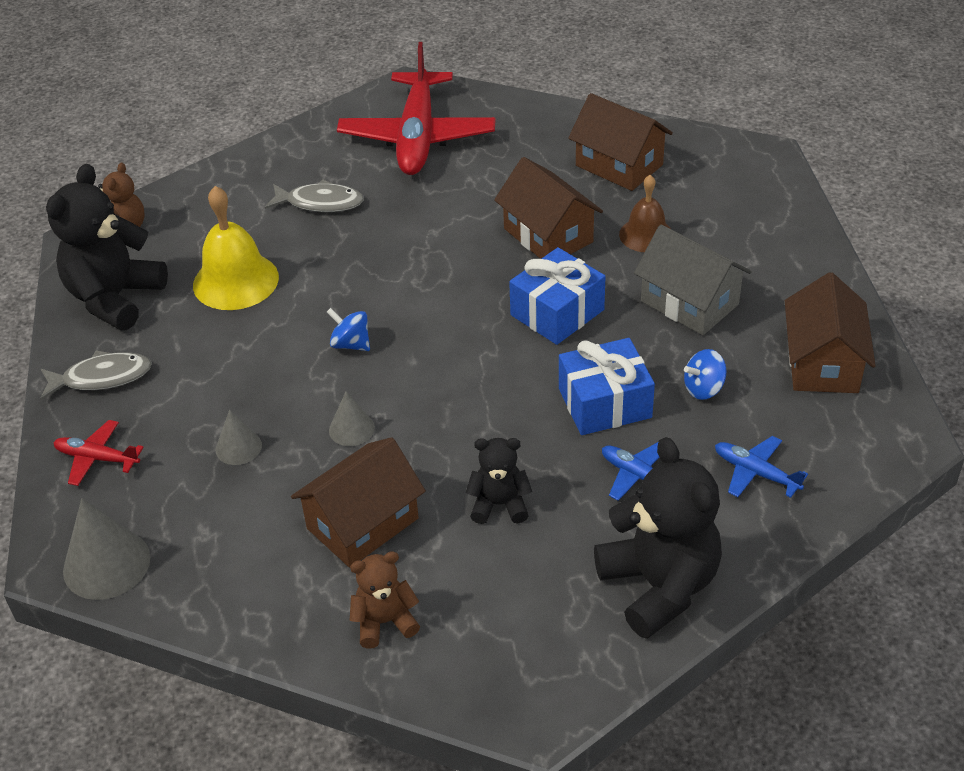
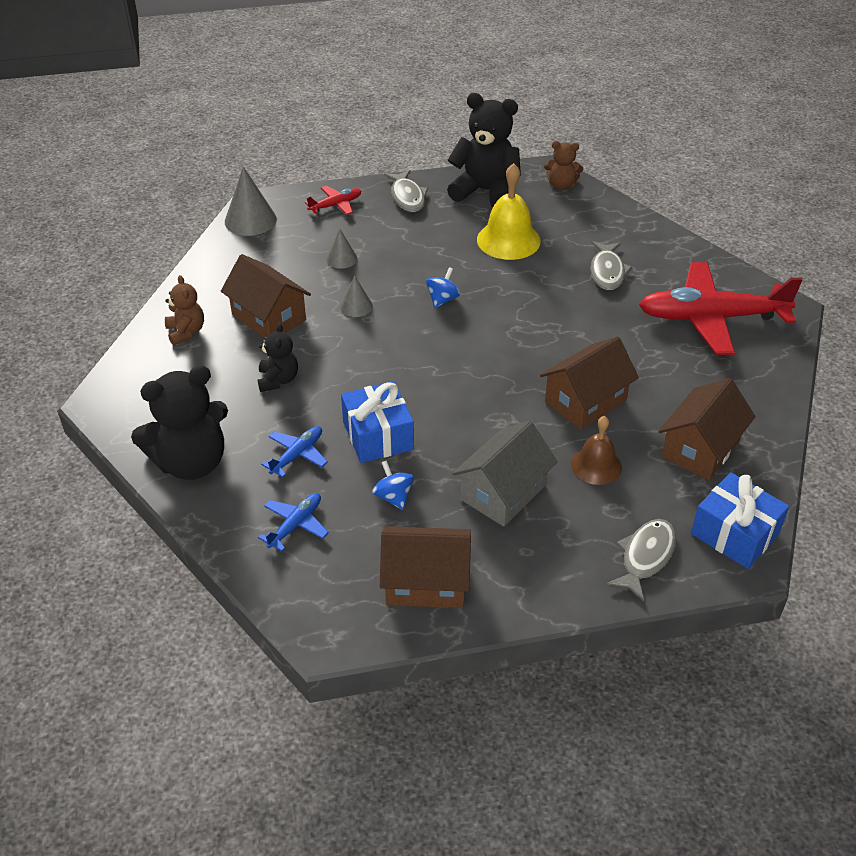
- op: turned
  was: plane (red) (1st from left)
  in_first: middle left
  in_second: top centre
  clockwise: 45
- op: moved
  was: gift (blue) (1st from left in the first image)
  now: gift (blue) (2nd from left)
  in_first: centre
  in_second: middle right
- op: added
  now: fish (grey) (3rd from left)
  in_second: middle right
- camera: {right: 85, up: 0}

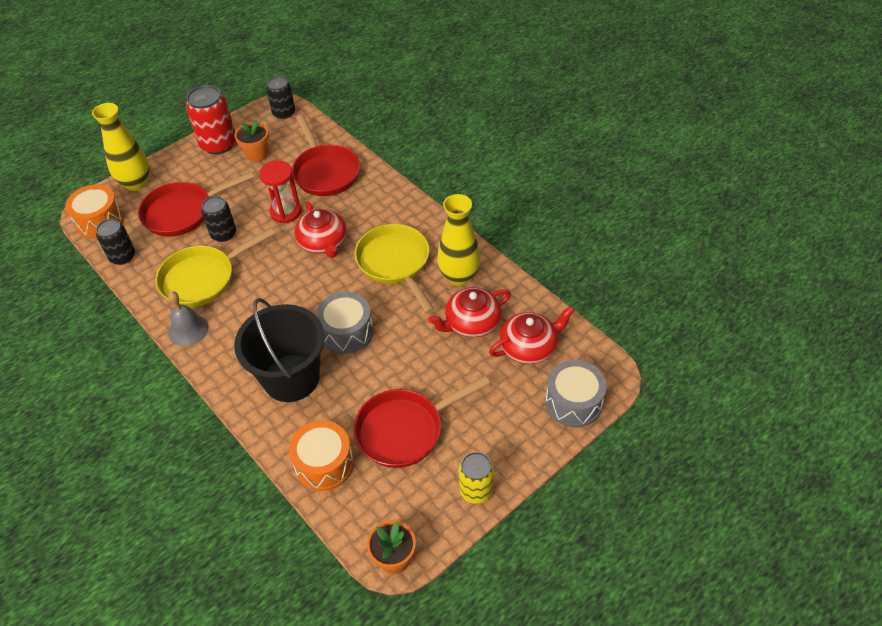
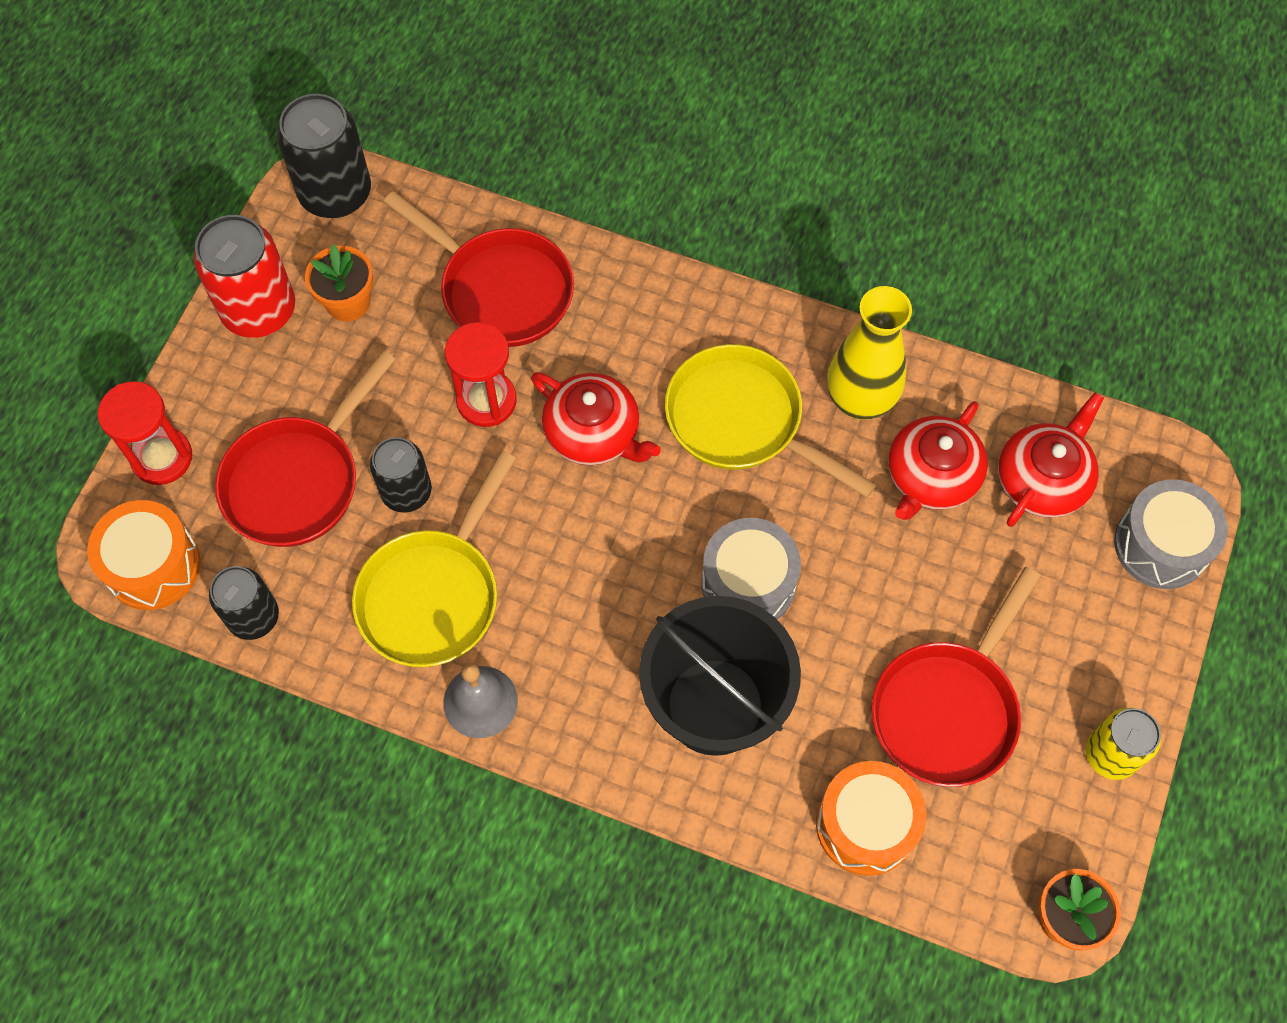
- op: replaced
  was: vase (yellow) (1st from left)
  now: hourglass (red) (1st from left)
  in_first: top left
  in_second: middle left
- op: resized
  was: can (black) (3rd from left in the first image)
  in_first: top left
  in_second: top left
  ratio: 1.56
- camera: {right: -30, up: 15}

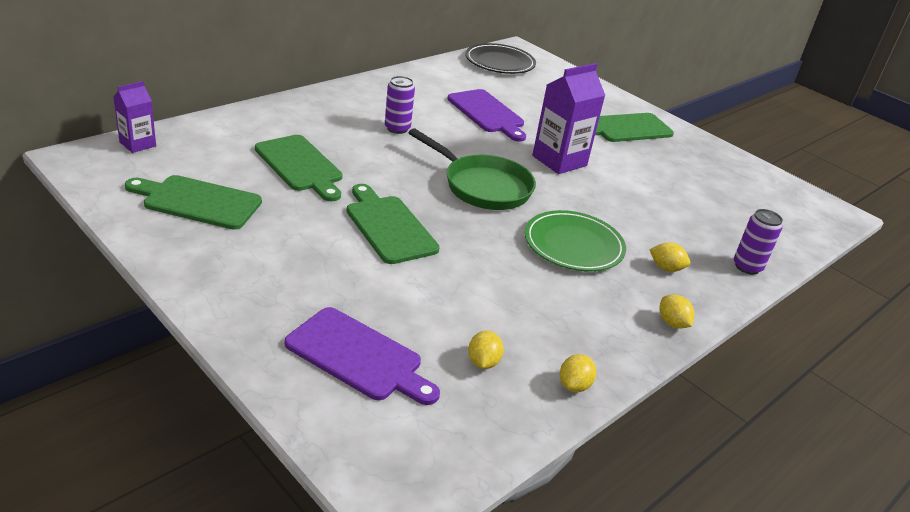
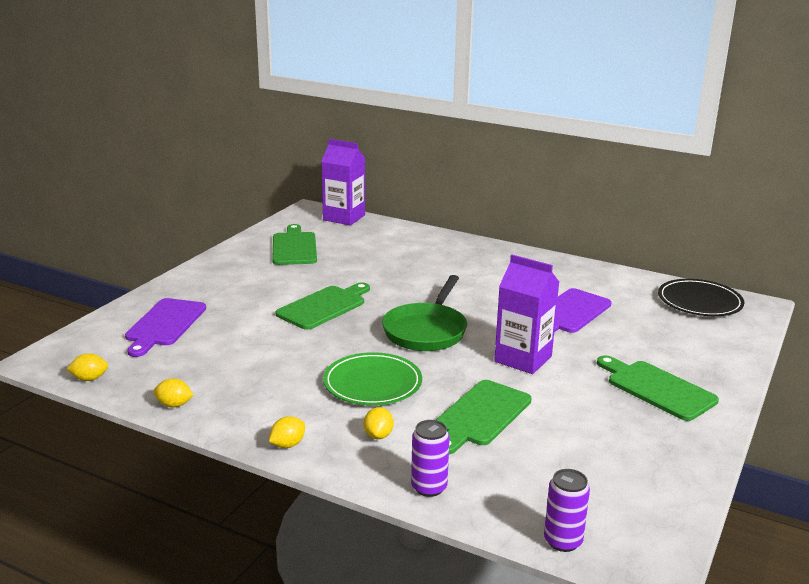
- op: resized
  was: carton (purple) (1st from left)
  in_first: top left
  in_second: top centre
  ratio: 1.7
- op: moved
  was: cutting board (green) (2nd from left in the first image)
  now: cutting board (green) (3rd from left)
  in_first: top left
  in_second: bottom centre
- op: moved
  was: can (purple) (1st from left in the first image)
  now: can (purple) (2nd from left)
  in_first: top centre
  in_second: bottom right
- op: moved
  was: lemon (yellow) (1st from left)
  in_first: bottom centre
  in_second: middle left
- camera: {right: 75, up: -10}

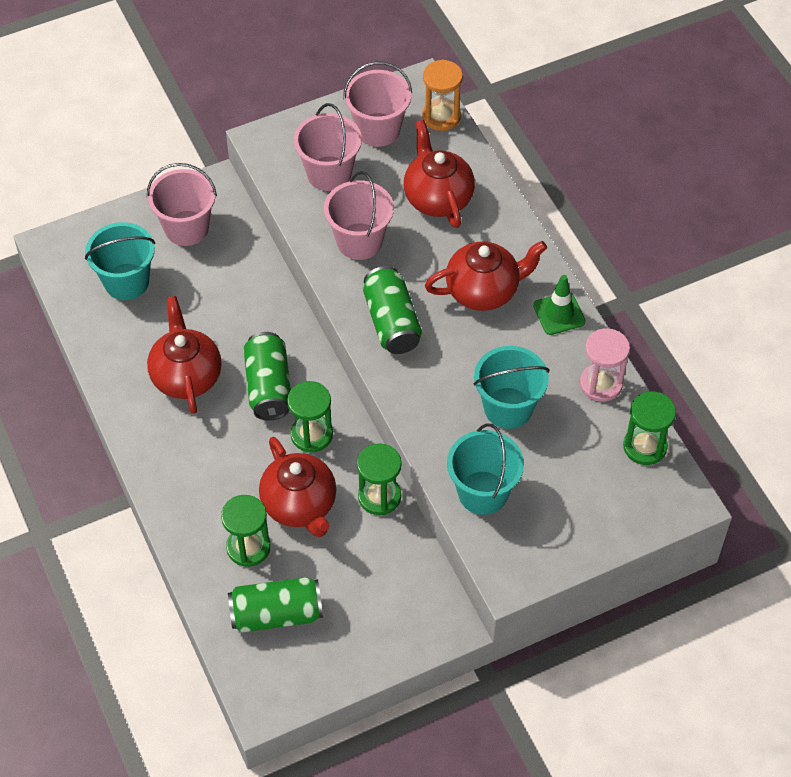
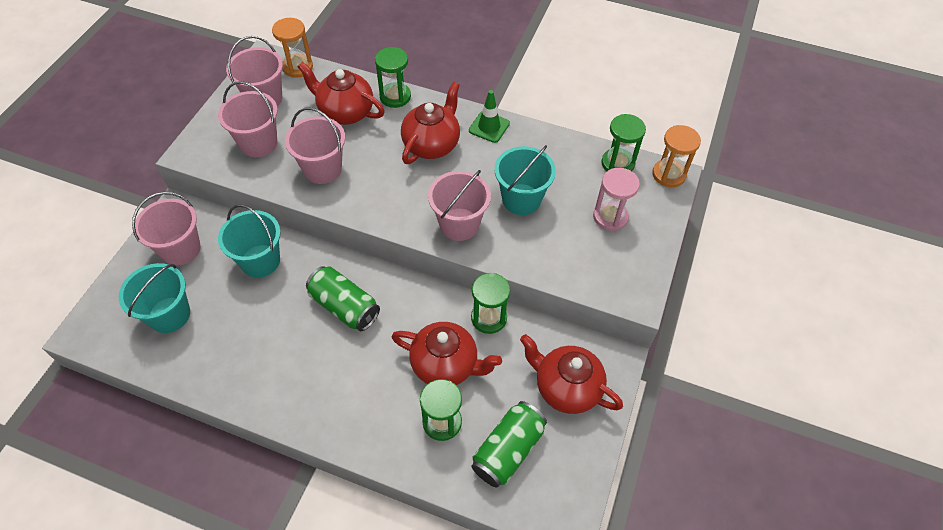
- op: moved
  was: teapot (red) (1st from left in the first image)
  now: teapot (red) (4th from left)
  in_first: middle left
  in_second: bottom centre
- op: moved
  was: hourglass (green) (2nd from left in the first image)
  now: hourglass (green) (1st from left)
  in_first: centre
  in_second: top centre
- op: removed
  was: can (green) (3rd from left)
  in_first: centre
- op: moved
  was: bucket (turquoise) (2nd from left)
  in_first: centre
  in_second: middle left
- op: moved
  was: hourglass (pink)
  in_first: middle right
  in_second: centre
- op: added
  now: bucket (pink) (5th from left)
  in_second: centre
- op: added
  now: hourglass (orange) (2nd from left)
  in_second: top right
- camera: {right: -45, up: 0}

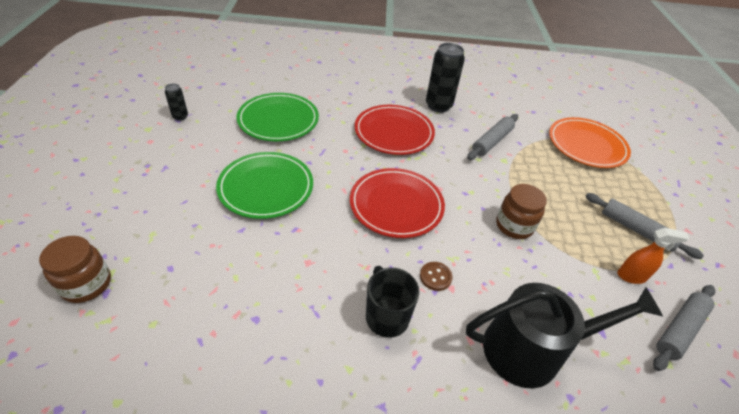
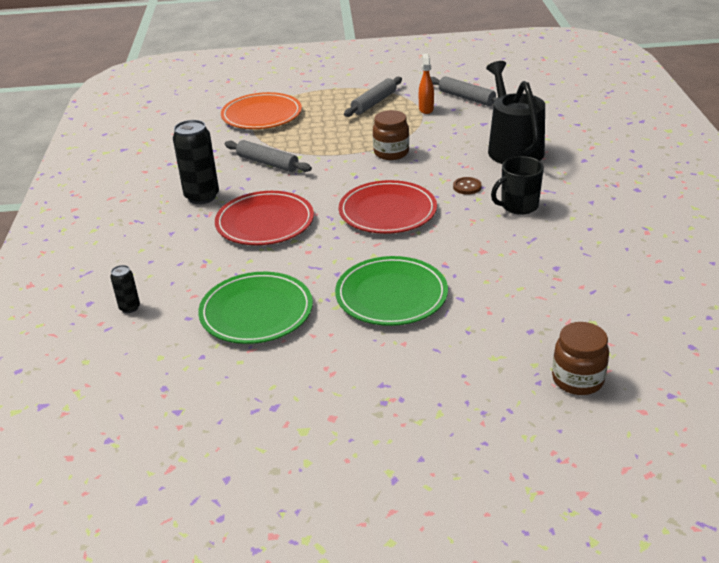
- op: moved
  was: can (black) (1st from left)
  in_first: top left
  in_second: middle left
- camera: {right: -90, up: -10}

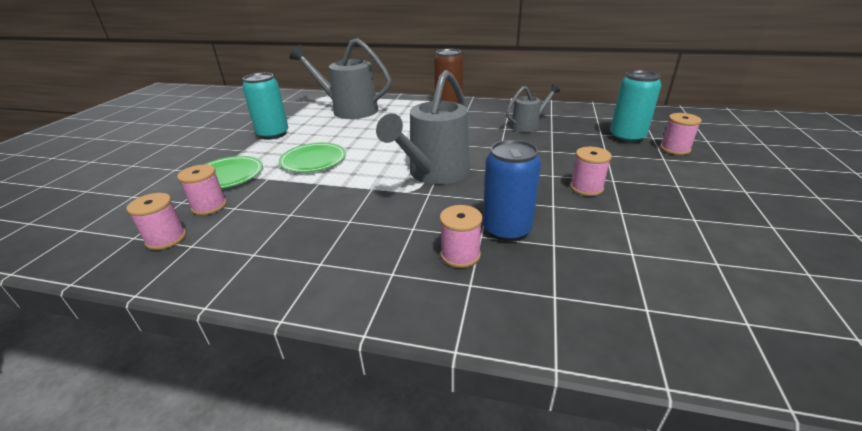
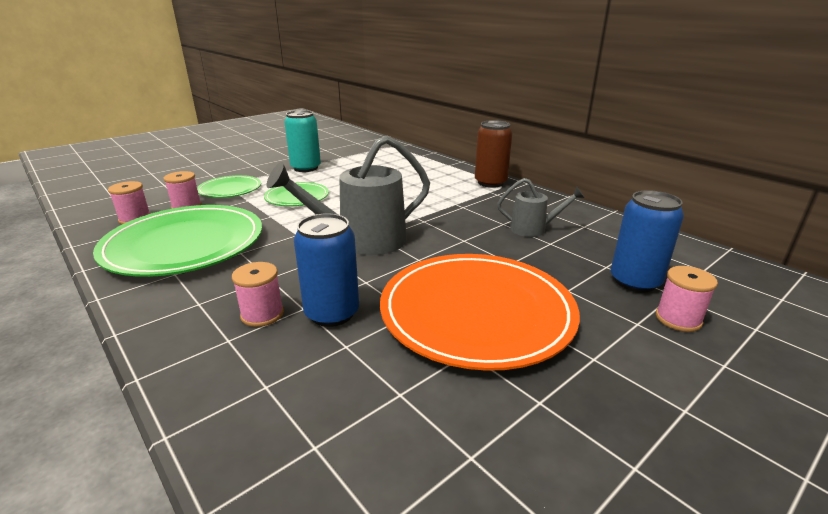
- op: removed
  was: watering can (grey) (1st from left)
  in_first: top centre
- op: replaced
  was: spool (pink) (4th from left)
  now: plate (orange)
  in_first: middle right
  in_second: centre
- op: recoloured
  was: can (turquoise) (2nd from left)
  now: can (blue) (2nd from left)
  in_first: top right
  in_second: middle right
- op: added
  now: plate (green) (1st from left)
  in_second: middle left
- camera: {right: 35, up: -5}

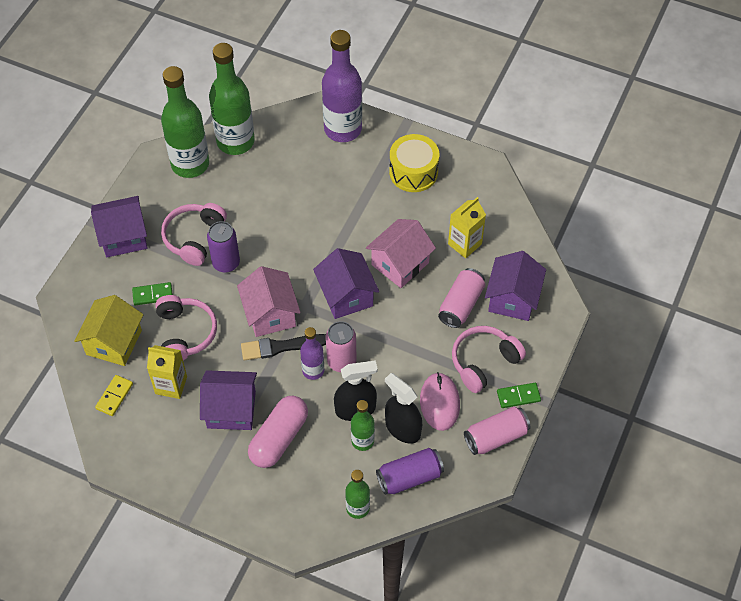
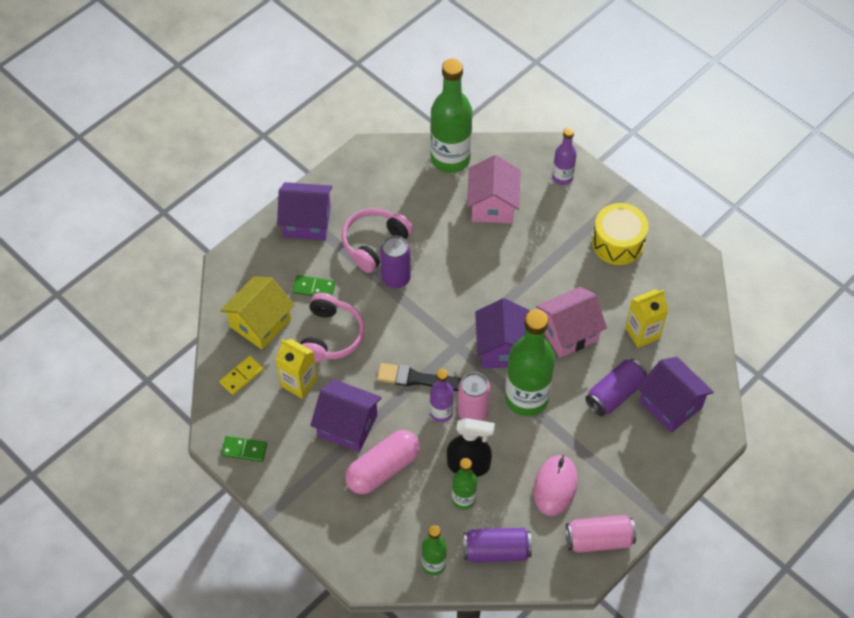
- op: moved
  was: bottle (green) (1st from left in the first image)
  now: bottle (green) (4th from left)
  in_first: top left
  in_second: centre
- op: moved
  was: house (pink) (1st from left)
  in_first: centre
  in_second: top centre
- op: resized
  was: bottle (purple) (2nd from left)
  in_first: top centre
  in_second: top centre
  ratio: 0.52
- op: removed
  was: spray bottle (black) (2nd from left)
  in_first: bottom centre
- op: recoloured
  was: can (pink) (2nd from left)
  now: can (purple) (3rd from left)
  in_first: centre
  in_second: middle right
- op: removed
  was: headphones (pink) (3rd from left)
  in_first: centre
- op: turned
  was: house (purple) (4th from left)
  in_first: middle right
  in_second: middle right
  clockwise: -75
- op: moved
  was: domino (green) (2nd from left in the first image)
  now: domino (green) (1st from left)
  in_first: middle right
  in_second: bottom left
- camera: {right: 20, up: 0}

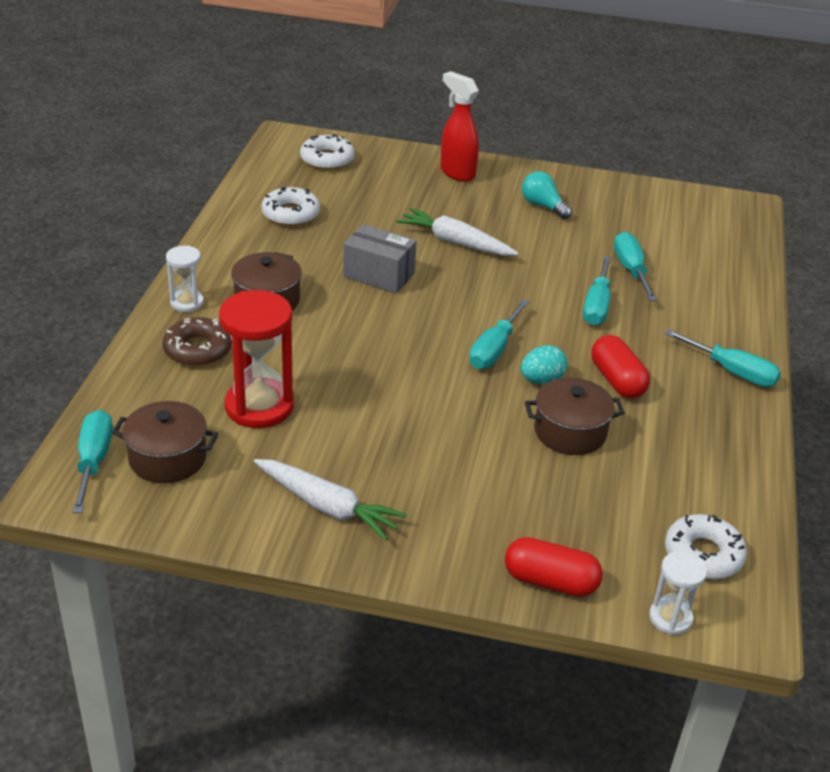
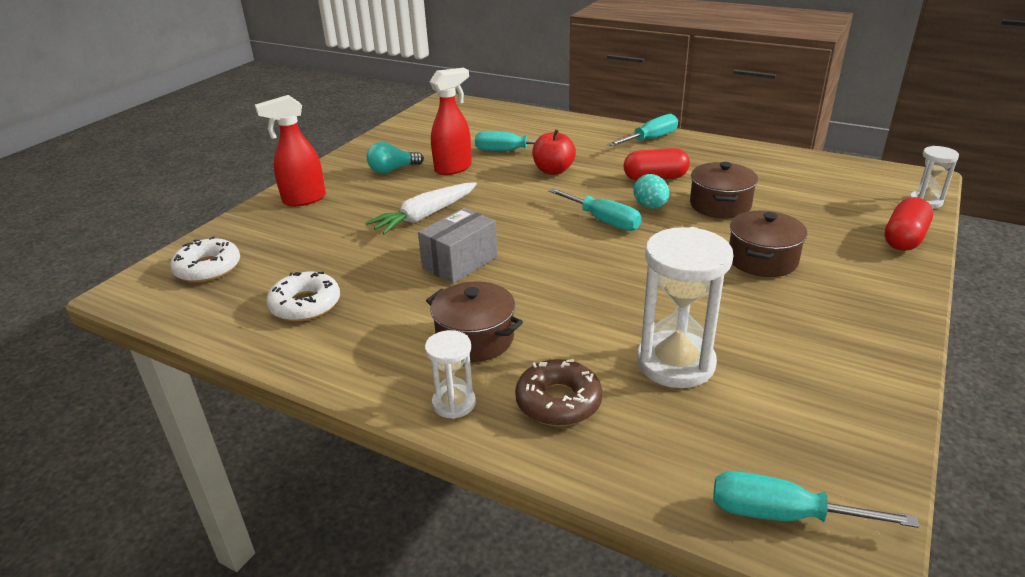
- op: moved
  was: pot (brown) (1st from left in the first image)
  now: pot (brown) (3rd from left)
  in_first: middle left
  in_second: middle right
- op: recoloured
  was: hourglass (red)
  now: hourglass (white) (2nd from left)
  in_first: middle left
  in_second: middle right
- op: removed
  was: carrot (white) (1st from left)
  in_first: centre
- op: replaced
  was: screwdriver (turquoise) (3rd from left)
  now: apple (red)
  in_first: middle right
  in_second: top centre
- op: removed
  was: donut (white) (3rd from left)
  in_first: bottom right
- op: added
  now: spray bottle (red) (2nd from left)
  in_second: top centre
- camera: {right: -70, up: -5}

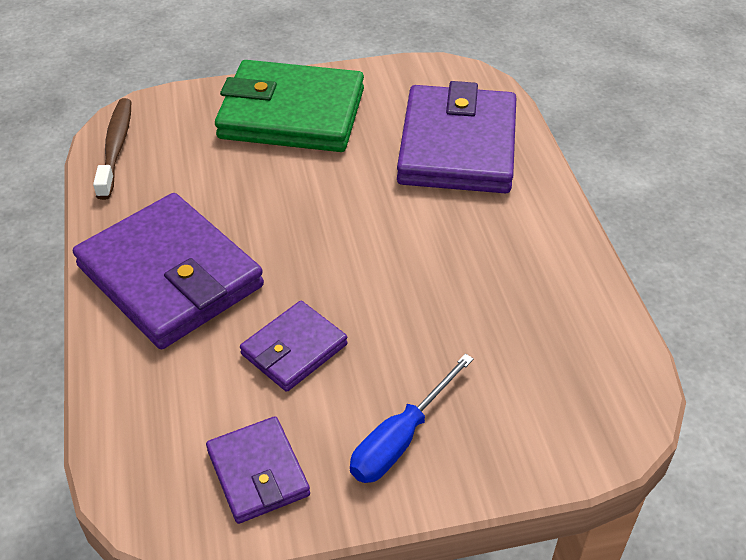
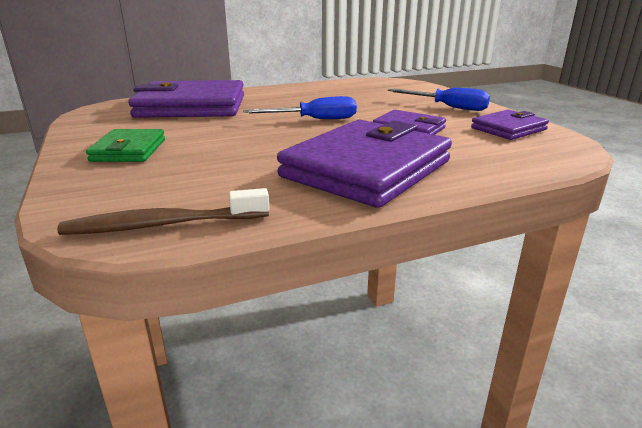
- op: resized
  was: wallet (green)
  in_first: top centre
  in_second: middle left
  ratio: 0.52
- op: added
  now: screwdriver (blue) (1st from left)
  in_second: top centre
- camera: {right: -100, up: -20}

